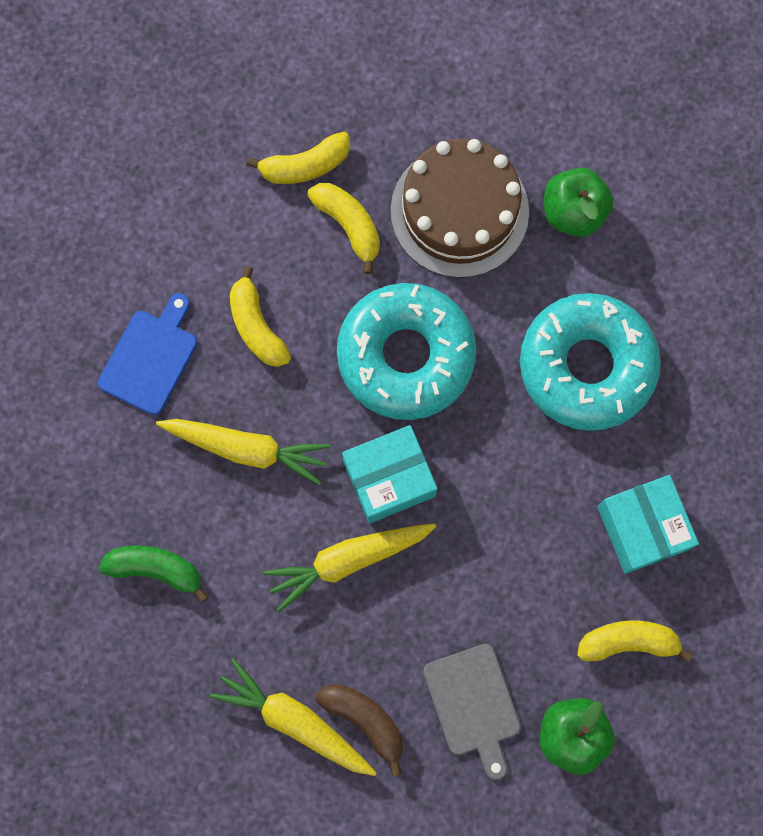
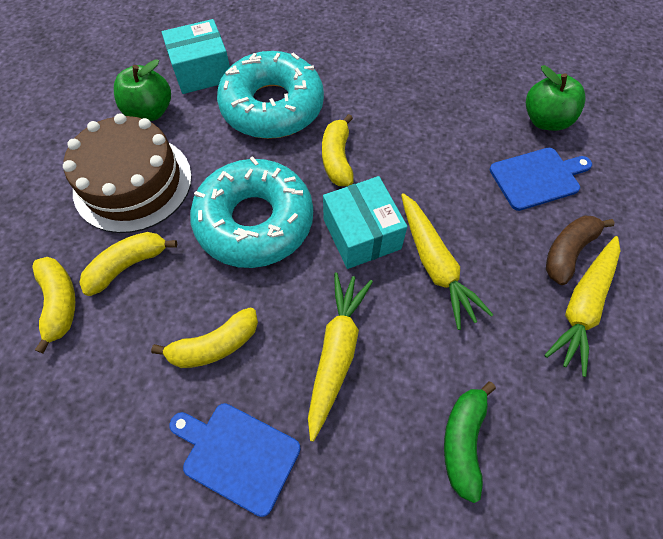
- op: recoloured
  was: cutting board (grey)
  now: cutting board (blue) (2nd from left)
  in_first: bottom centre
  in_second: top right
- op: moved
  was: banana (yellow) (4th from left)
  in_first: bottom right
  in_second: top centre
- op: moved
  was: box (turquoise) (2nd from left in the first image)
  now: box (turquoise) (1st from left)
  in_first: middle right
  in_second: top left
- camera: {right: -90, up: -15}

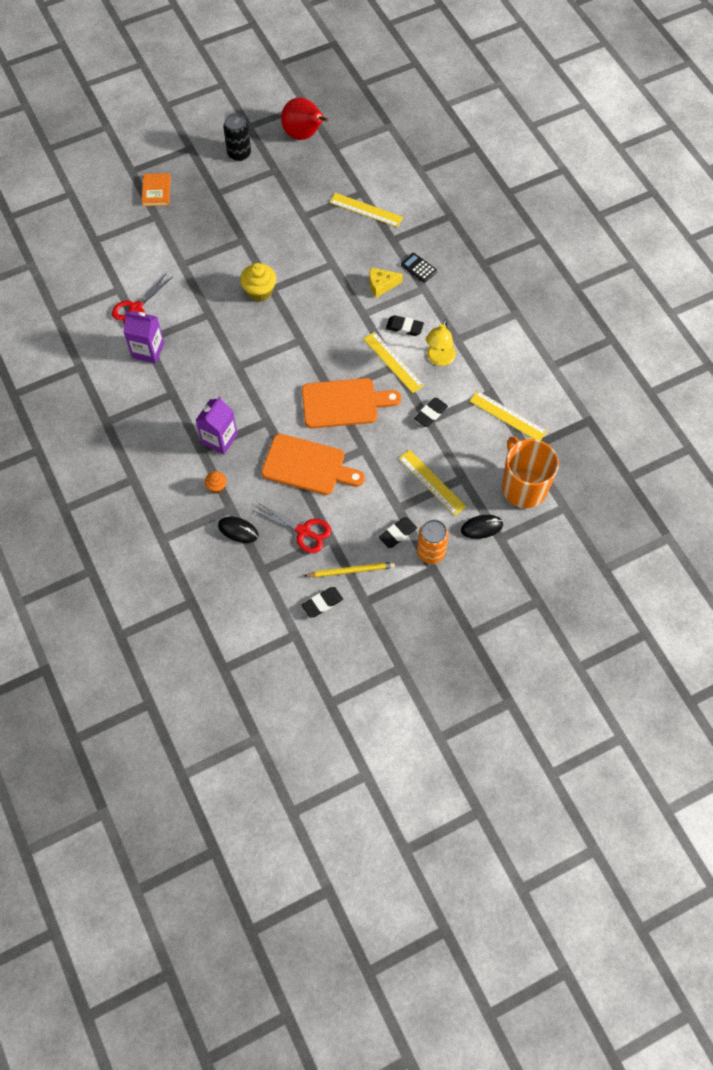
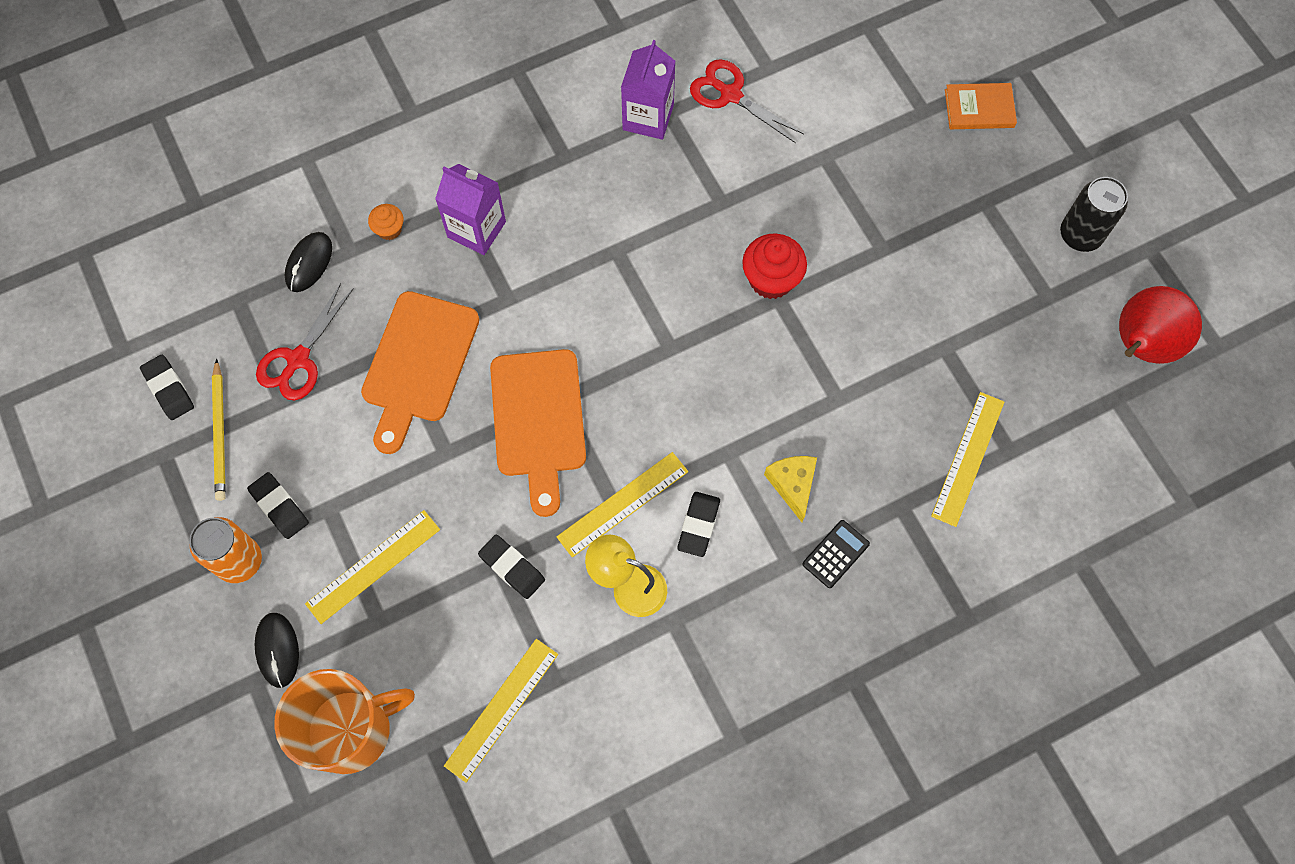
- op: recoloured
  was: cupcake (yellow)
  now: cupcake (red)
  in_first: top centre
  in_second: top centre
- camera: {right: 90, up: 5}

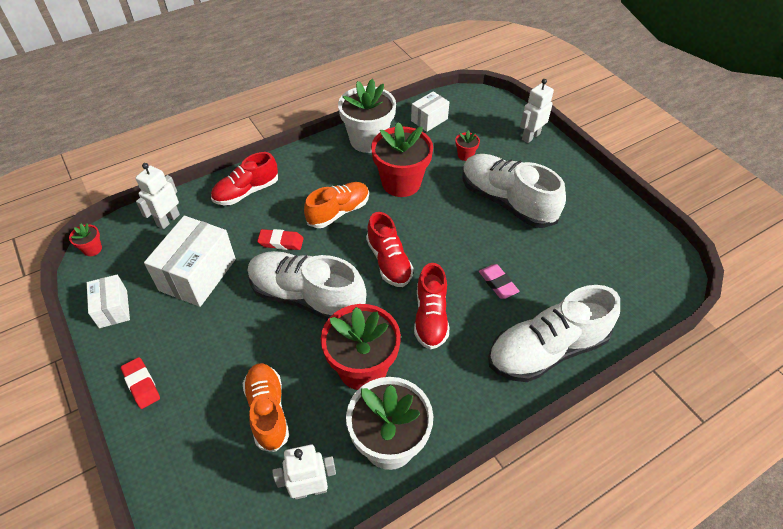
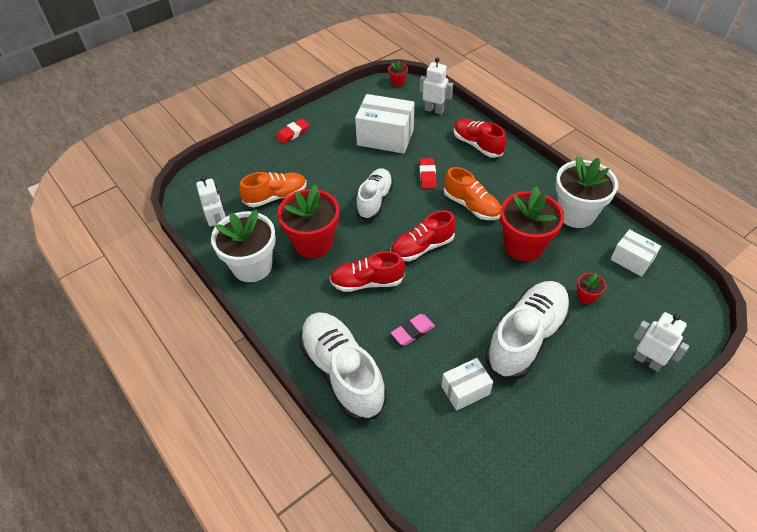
- op: moved
  was: box (white) (1st from left in the first image)
  now: box (white) (2nd from left)
  in_first: middle left
  in_second: bottom centre
- op: resized
  was: shoe (white) (1st from left in the first image)
  in_first: centre
  in_second: centre
  ratio: 0.64
- camera: {right: 85, up: 0}

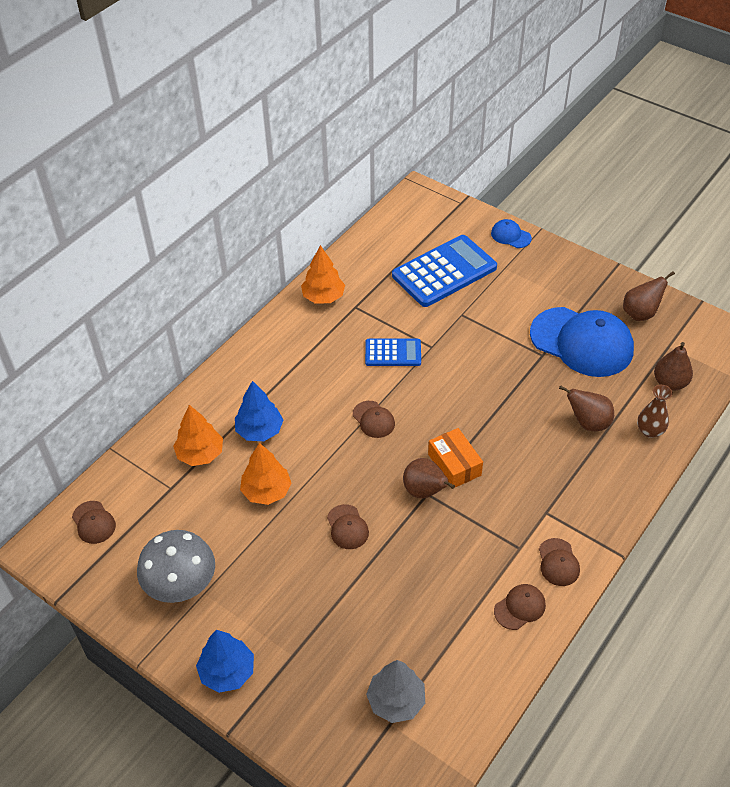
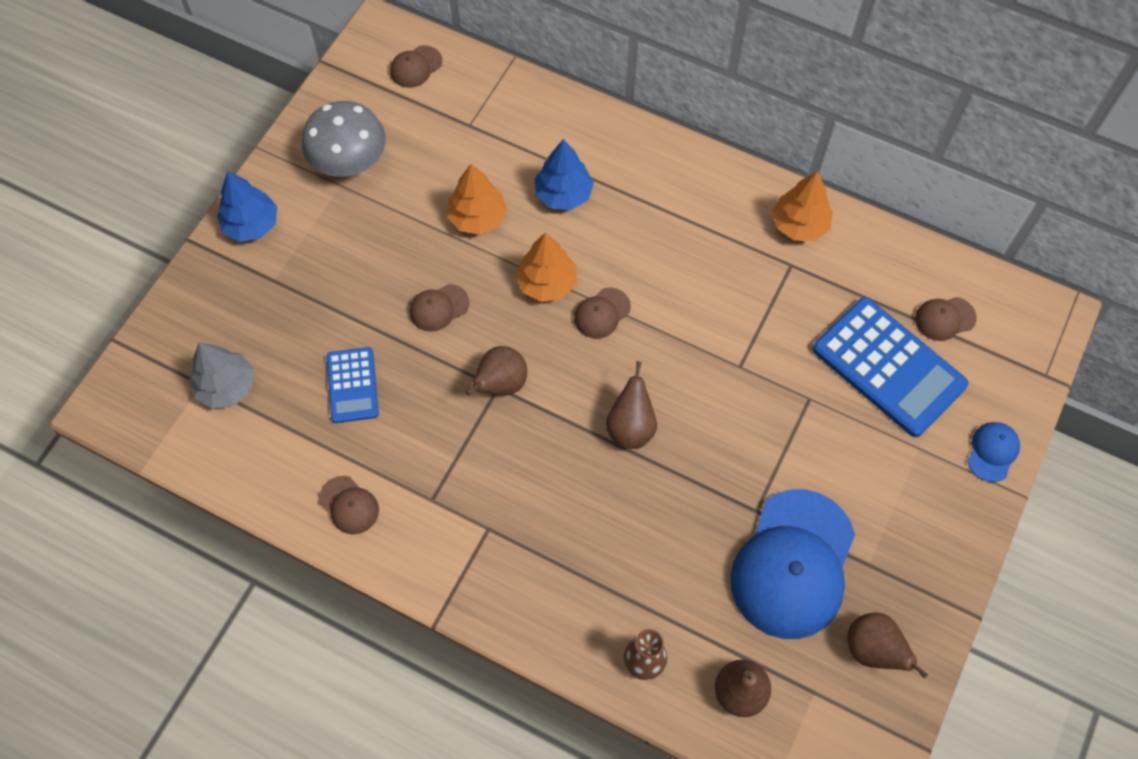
- op: moved
  was: tree (orange) (1st from left in the first image)
  now: tree (orange) (2nd from left)
  in_first: middle left
  in_second: centre
- op: moved
  was: calculator (blue) (1st from left)
  in_first: centre
  in_second: middle left
- op: removed
  was: box (orange)
  in_first: centre
- op: moved
  was: cap (brown) (5th from left)
  in_first: bottom right
  in_second: middle right
- op: moved
  was: pear (brown) (2nd from left)
  in_first: middle right
  in_second: centre
- camera: {right: 80, up: 15}

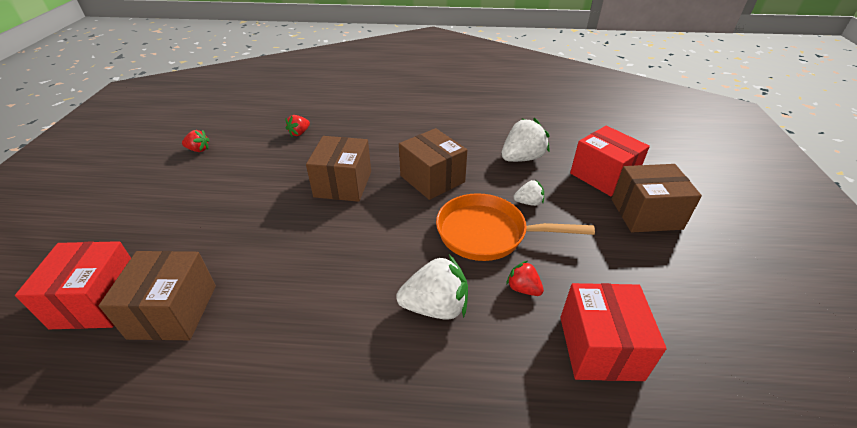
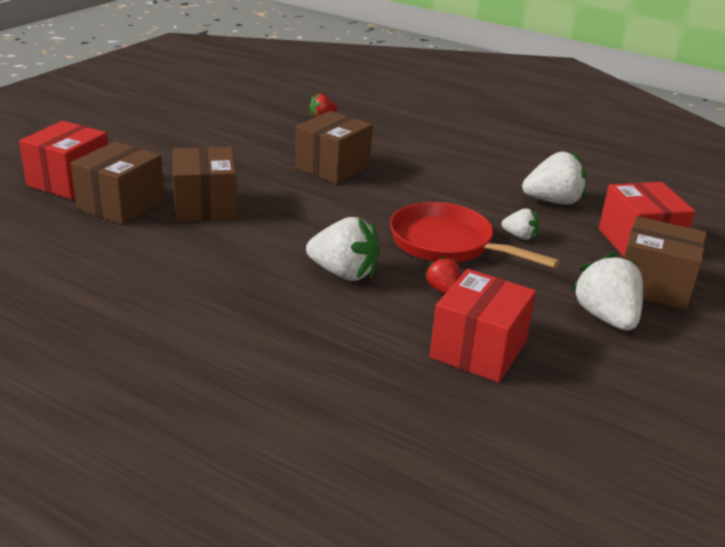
- op: removed
  was: strawberry (red) (1st from left)
  in_first: top left
- op: moved
  was: box (brown) (3rd from left in the first image)
  now: box (brown) (2nd from left)
  in_first: centre
  in_second: middle left
- op: recoloured
  was: pan (orange)
  now: pan (red)
  in_first: centre
  in_second: centre
- op: added
  now: strawberry (white) (4th from left)
  in_second: middle right
- camera: {right: 25, up: -10}

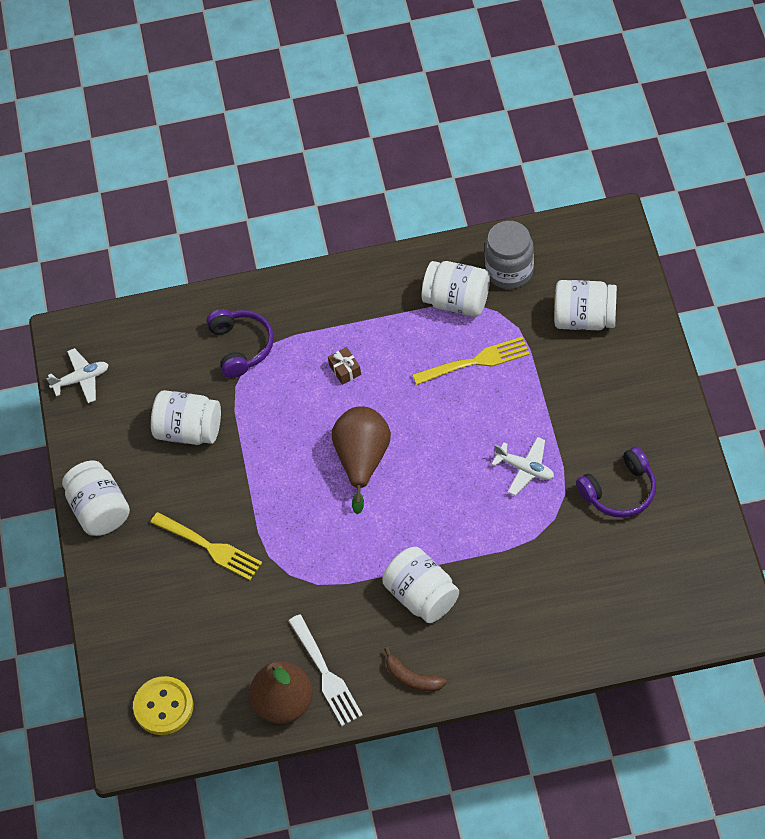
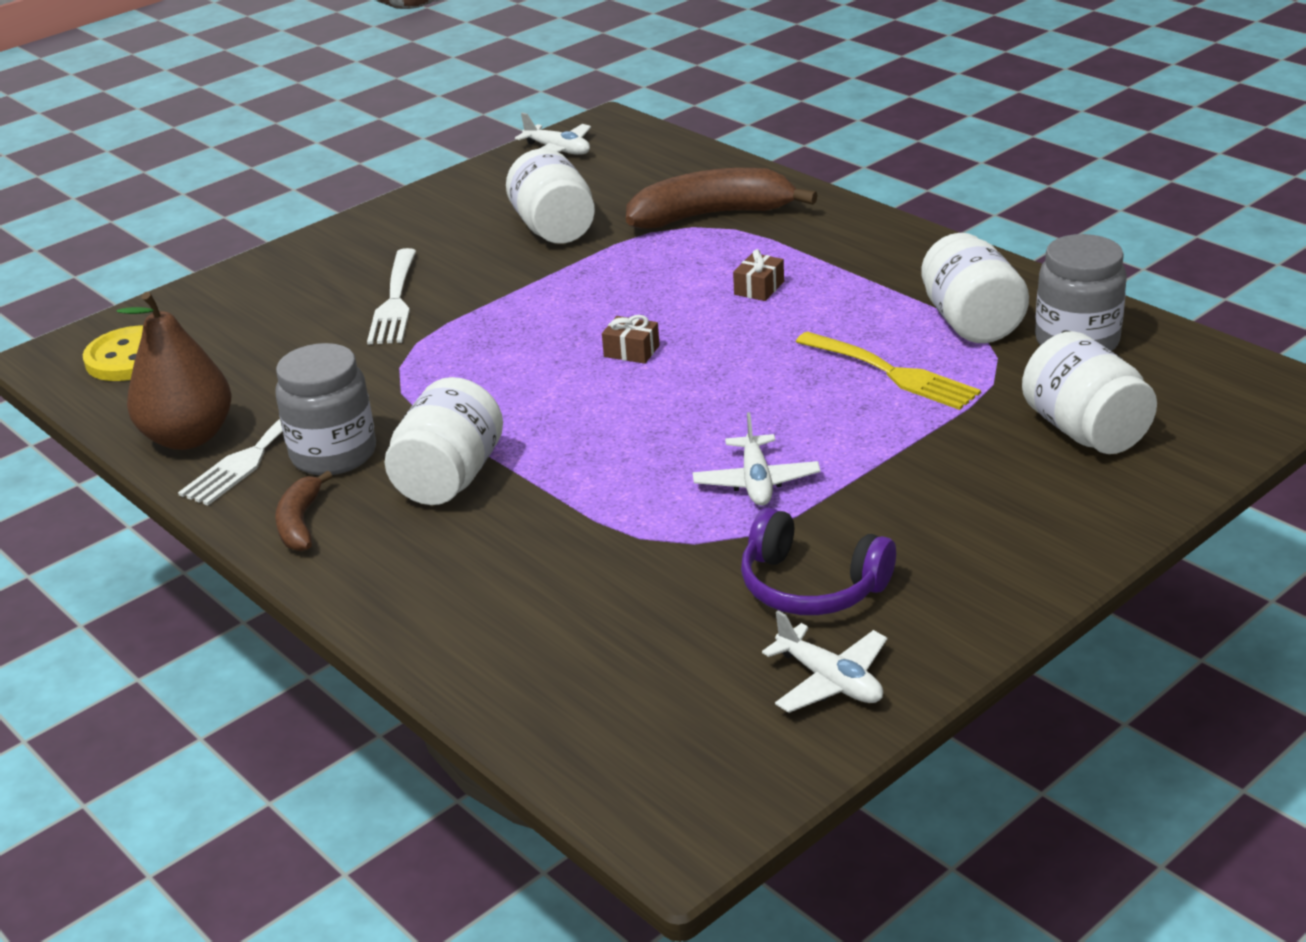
- op: removed
  was: jar (white) (1st from left)
  in_first: middle left
- op: recoloured
  was: fork (yellow) (1st from left)
  now: fork (white) (2nd from left)
  in_first: middle left
  in_second: top left
- op: replaced
  was: headphones (purple) (1st from left)
  now: banana (brown) (2nd from left)
  in_first: middle left
  in_second: top centre
- op: replaced
  was: pear (brown) (2nd from left)
  now: gift (brown) (1st from left)
  in_first: centre
  in_second: centre
- op: added
  now: jar (grey) (1st from left)
  in_second: middle left
- op: added
  now: plane (white) (3rd from left)
  in_second: bottom centre
- camera: {right: 55, up: -25}

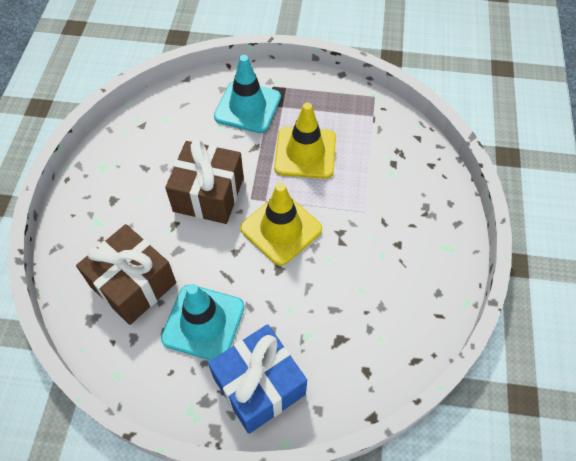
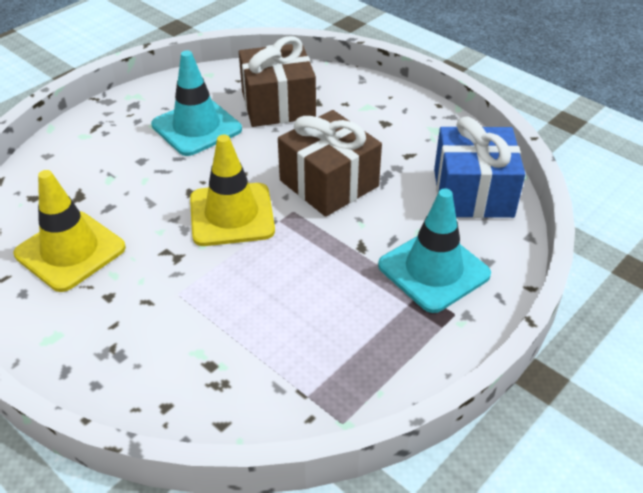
- op: moved
  was: gift (blue)
  in_first: bottom centre
  in_second: middle right
- op: moved
  was: traffic cone (yellow) (2nd from left in the first image)
  now: traffic cone (yellow) (1st from left)
  in_first: top centre
  in_second: middle left
- camera: {right: 125, up: -15}

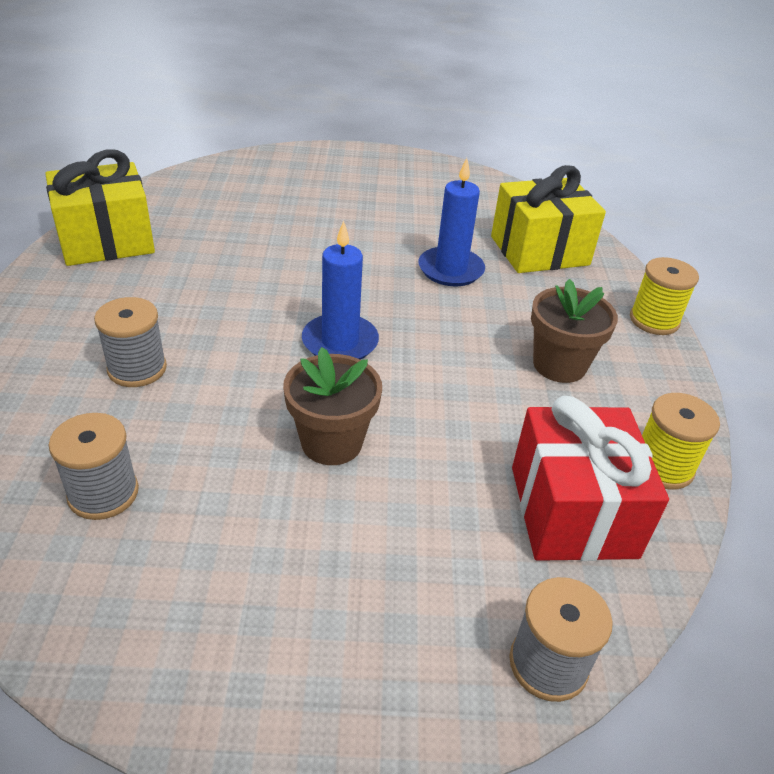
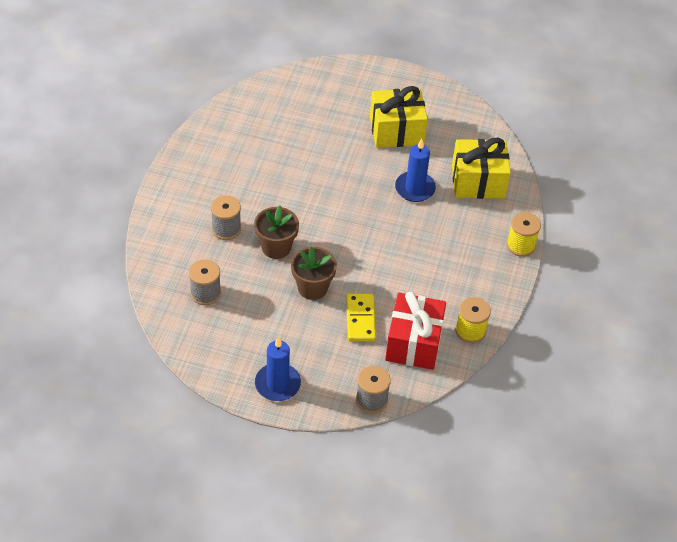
- op: moved
  was: gift (yellow) (1st from left)
  in_first: top left
  in_second: top centre
- op: moved
  was: candle (blue) (1st from left)
  in_first: centre
  in_second: bottom centre
- op: moved
  was: flower pot (brown) (2nd from left in the first image)
  now: flower pot (brown) (1st from left)
  in_first: middle right
  in_second: centre
- op: added
  now: domino (yellow)
  in_second: centre
- camera: {right: 15, up: 10}

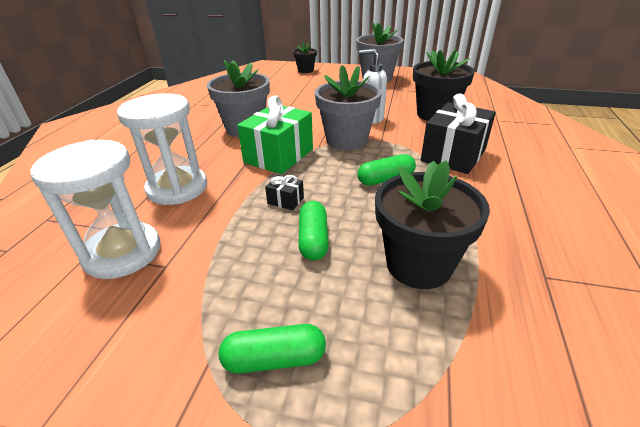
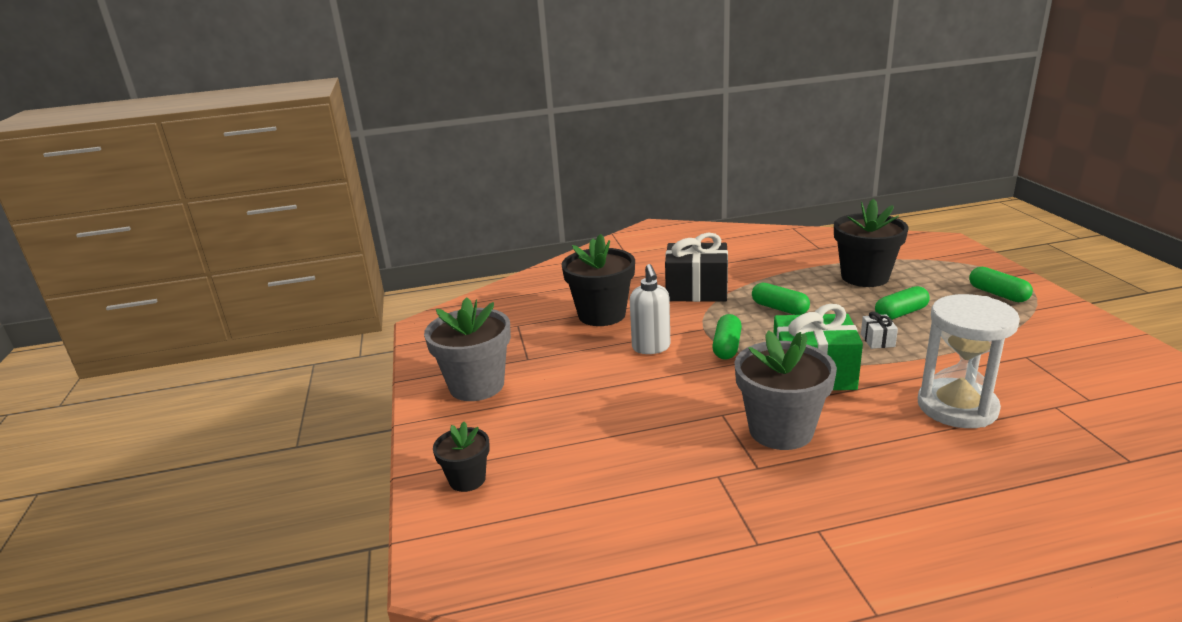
- op: removed
  was: hourglass (white) (1st from left)
  in_first: middle left
- op: recoloured
  was: gift (black) (1st from left)
  now: gift (white)
  in_first: centre
  in_second: middle right
- op: replaced
  was: flower pot (grey) (2nd from left)
  now: capsule (green) (1st from left)
  in_first: top centre
  in_second: centre
- camera: {right: -115, up: -10}

